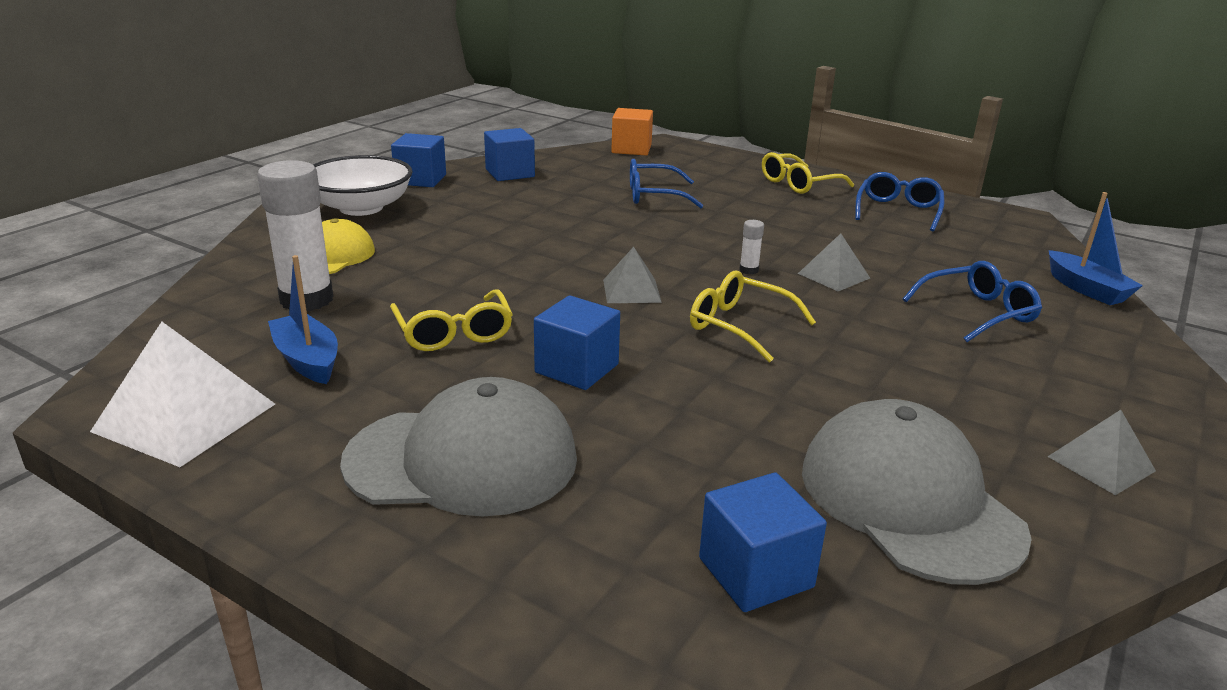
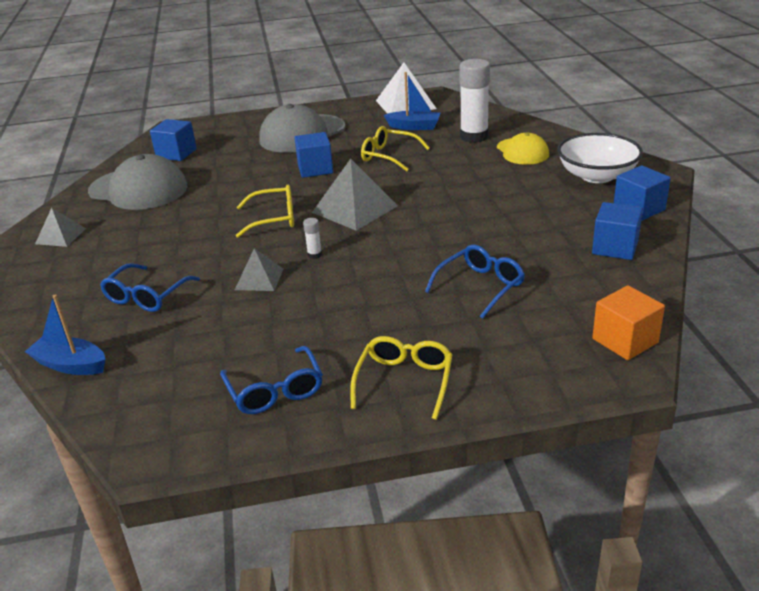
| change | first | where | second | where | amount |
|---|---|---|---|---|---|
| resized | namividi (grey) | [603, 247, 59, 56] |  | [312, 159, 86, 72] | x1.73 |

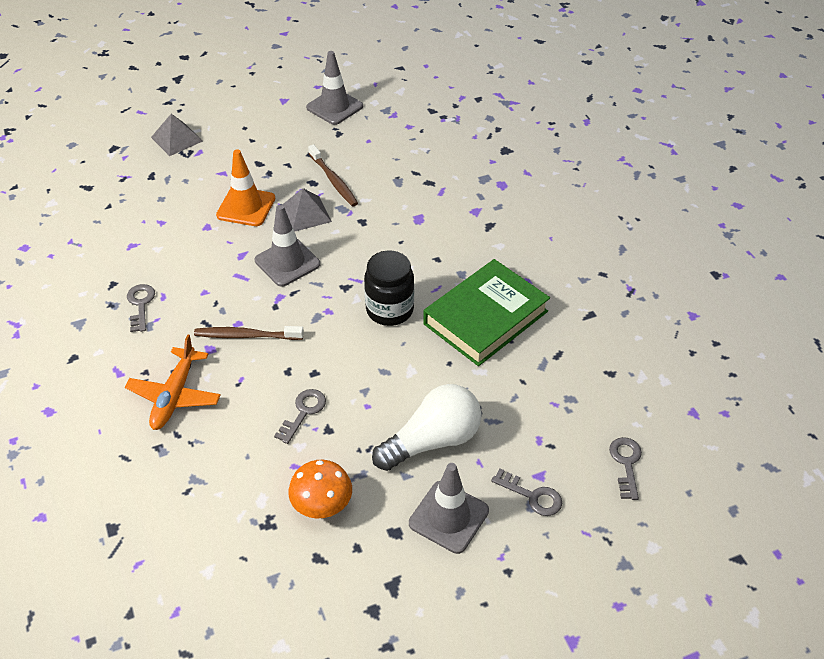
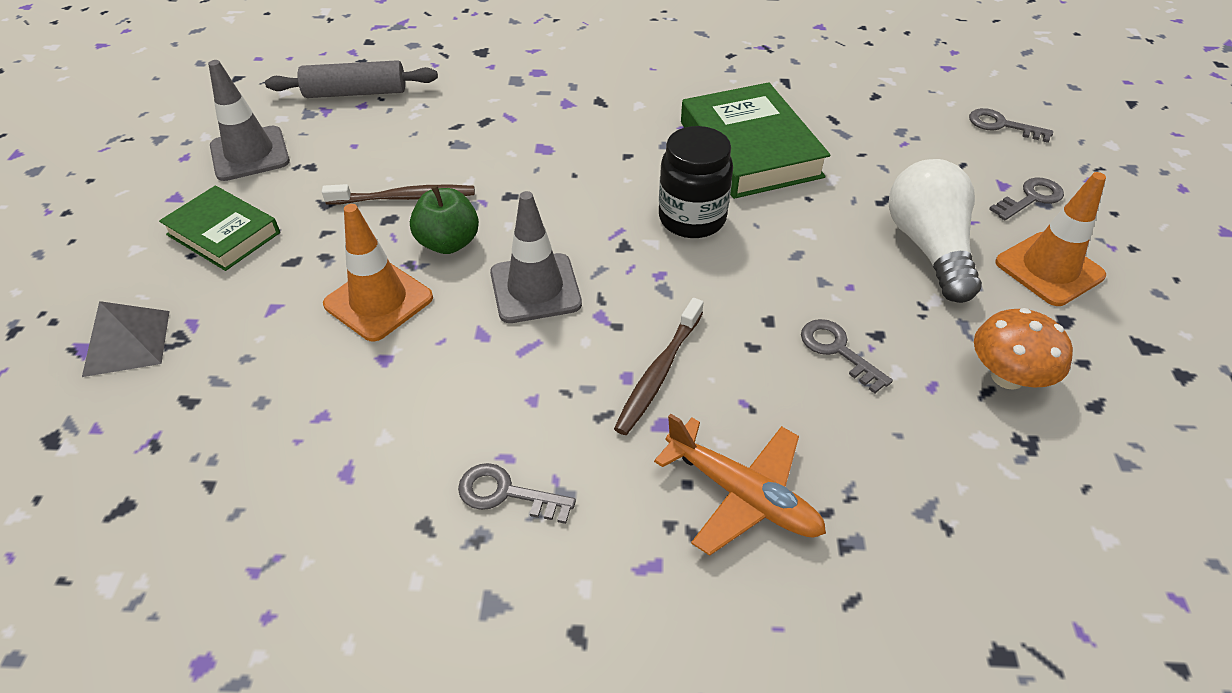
| change | first | where | second | where | amount |
|---|---|---|---|---|---|
| replaced | namividi (grey) | [282, 188, 50, 44] | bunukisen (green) | [410, 185, 69, 69] |  |
| recoloured | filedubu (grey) | [409, 463, 80, 91] | filedubu (orange) | [995, 172, 111, 134] |  |
| added |  |  | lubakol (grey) | [265, 60, 173, 38] |  |
| added |  |  | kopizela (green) | [159, 186, 121, 85] |  |

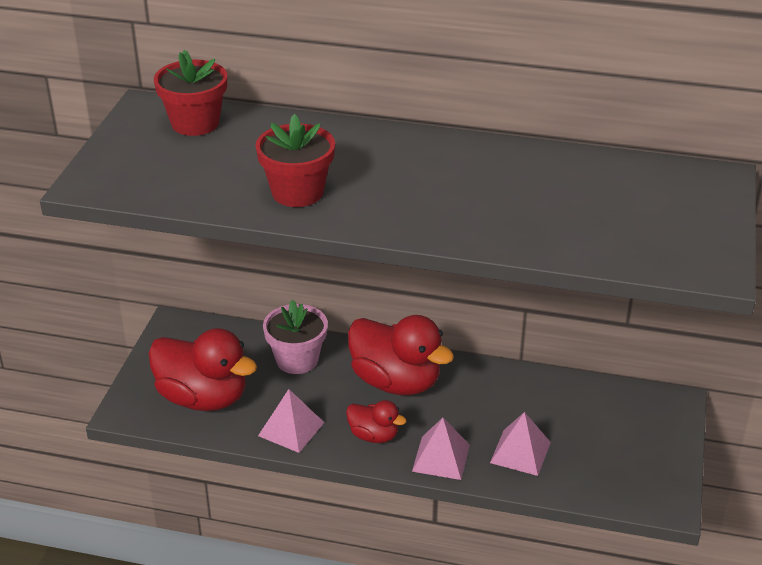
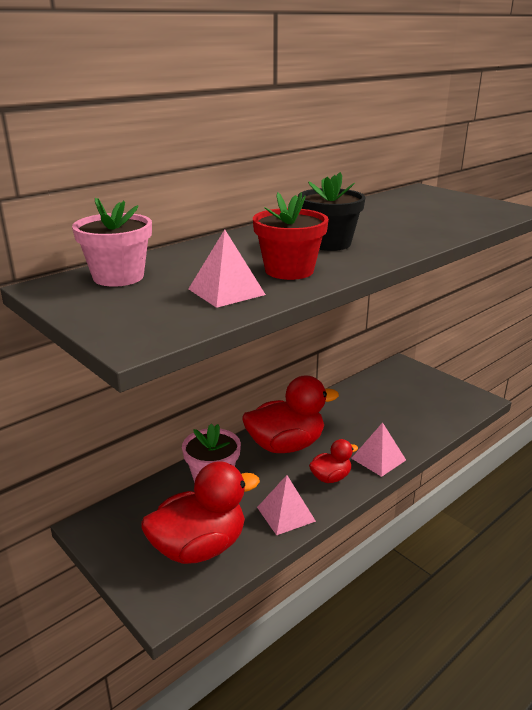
| change | first | where | second | where | amount |
|---|---|---|---|---|---|
| recoloured | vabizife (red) | [154, 50, 73, 86] | vabizife (pink) | [72, 198, 80, 89] |  |
| moved | namividi (pink) | [490, 412, 61, 64] |  | [189, 229, 77, 79] |  |
| added |  |  | vabizife (black) | [298, 172, 68, 79] |  |

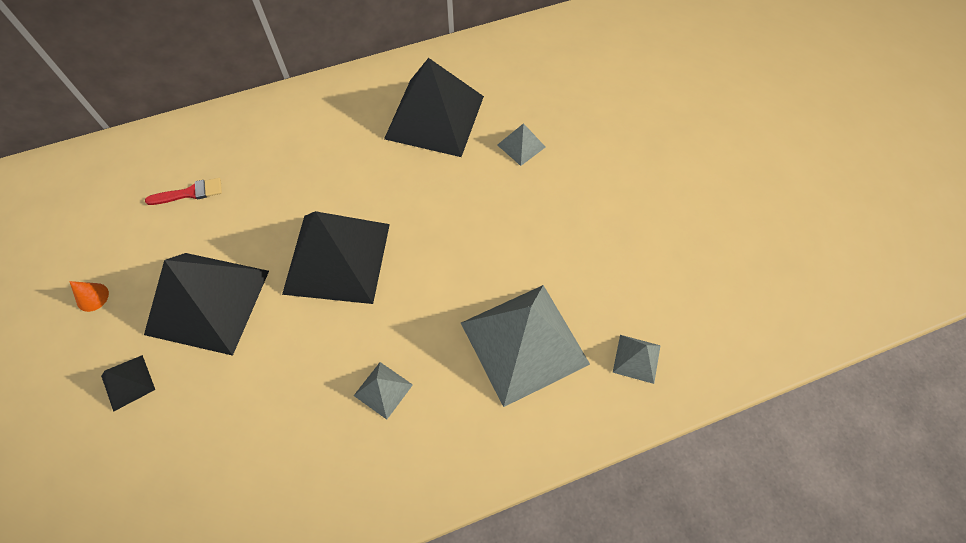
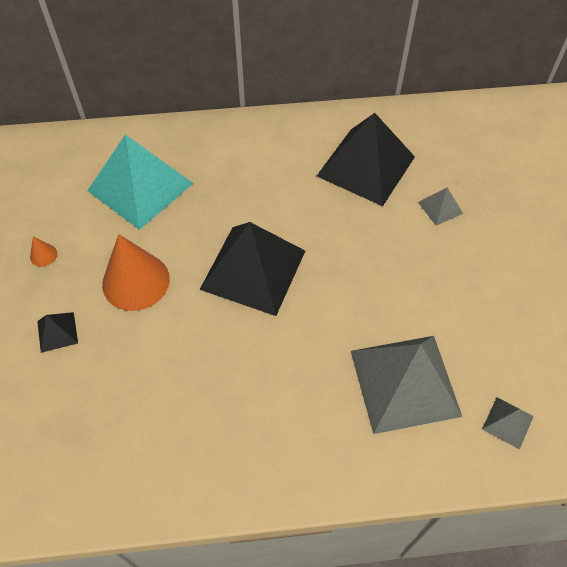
| change | first | where | second | where | amount |
|---|---|---|---|---|---|
| replaced | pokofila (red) | [145, 178, 77, 27] | namividi (turquoise) | [87, 134, 107, 96] |  |
| replaced | namividi (black) | [144, 253, 125, 103] | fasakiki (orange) | [102, 234, 68, 77] |  |
| removed | namividi (grey) | [354, 362, 59, 58] |  |  |  |

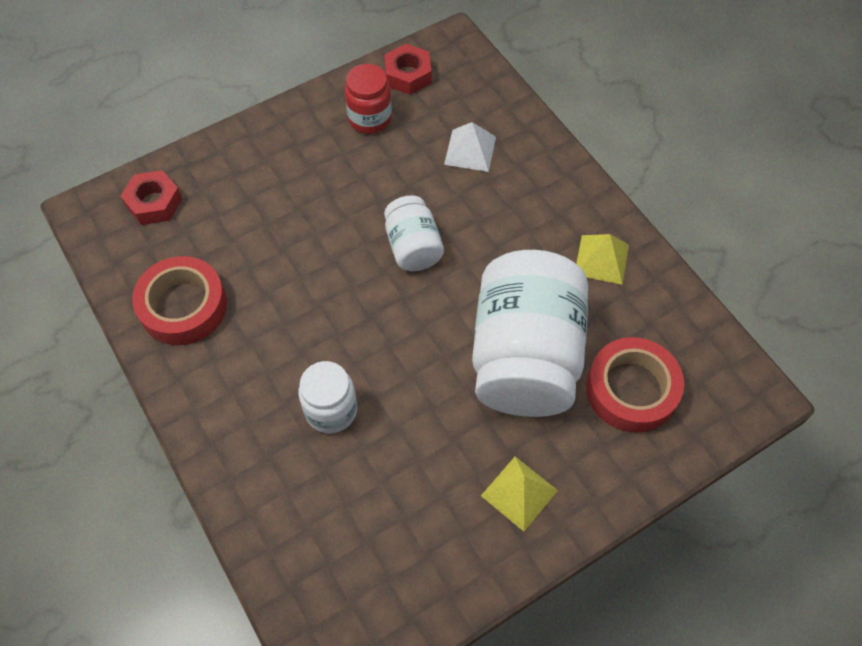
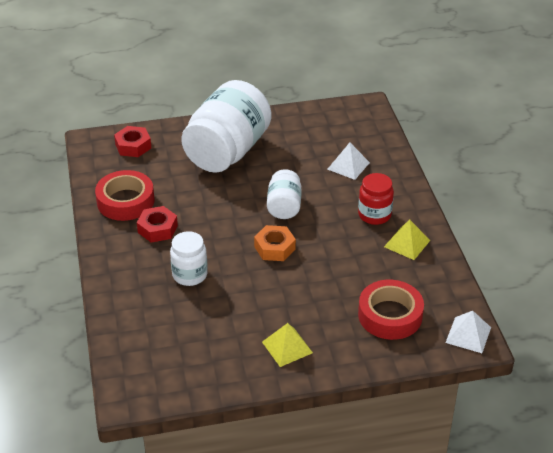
| change | first | where | second | where | amount |
|---|---|---|---|---|---|
| moved | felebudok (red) | [384, 44, 47, 51] |  | [137, 206, 41, 37] |  |
| moved | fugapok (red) | [344, 64, 48, 70] |  | [358, 173, 36, 52] |  |
| moved | fugapok (white) | [472, 250, 116, 167] |  | [181, 80, 90, 93] |  |
| added |  |  | felebudok (orange) | [254, 225, 42, 36] |  |
| added |  |  | namividi (white) | [445, 311, 46, 42] |  |

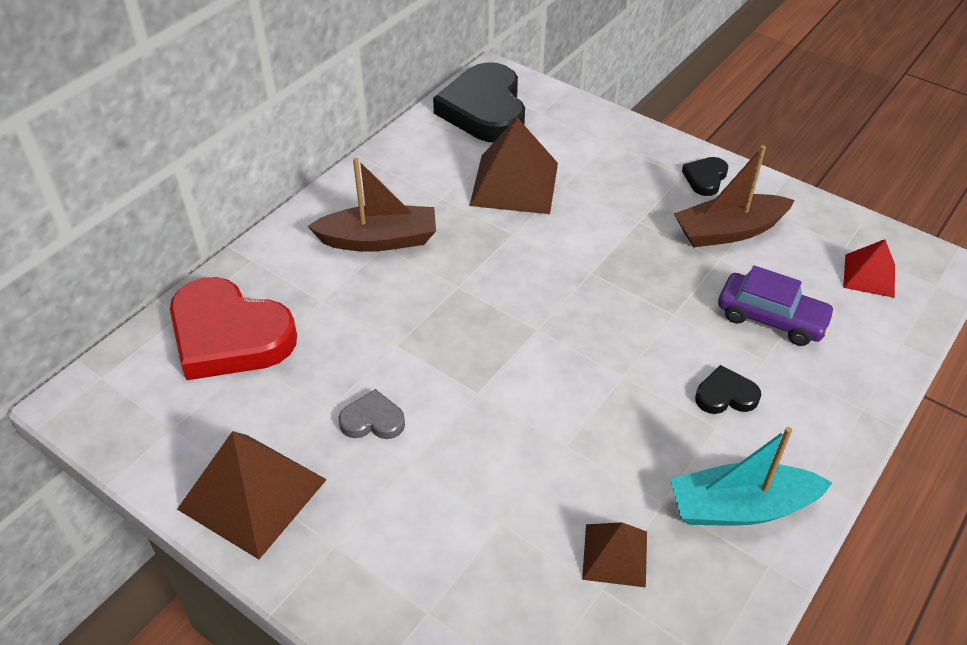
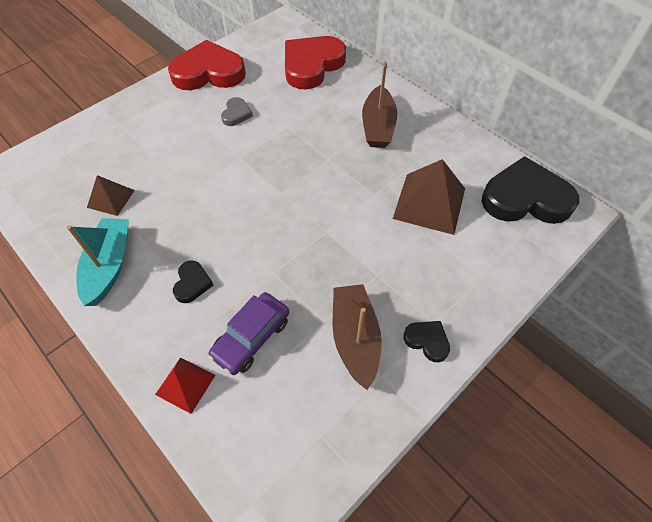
| change | first | where | second | where | amount |
|---|---|---|---|---|---|
| moved | namividi (red) | [843, 239, 52, 59] |  | [155, 357, 60, 57] |  |
| replaced | namividi (brown) | [177, 431, 150, 128] | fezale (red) | [168, 40, 78, 50] |  |

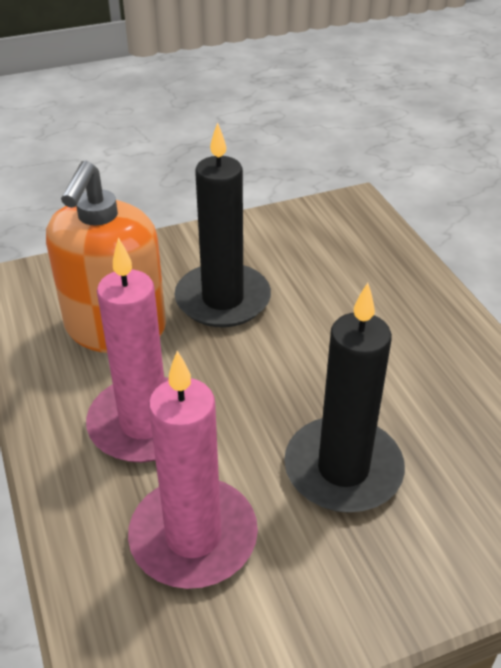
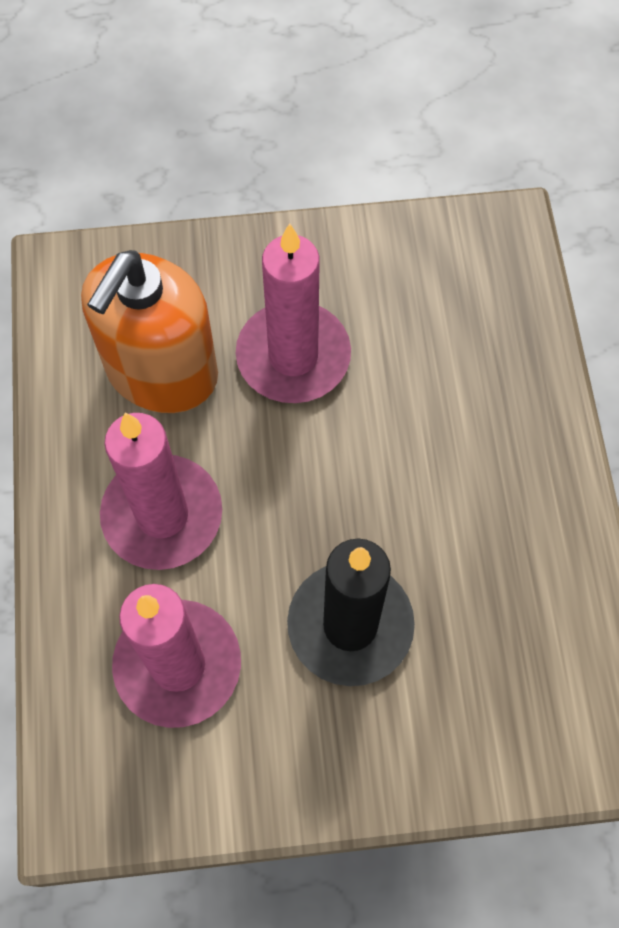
| change | first | where | second | where | amount |
|---|---|---|---|---|---|
| recoloured | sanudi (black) | [175, 122, 96, 205] | sanudi (pink) | [236, 223, 115, 180] |  |

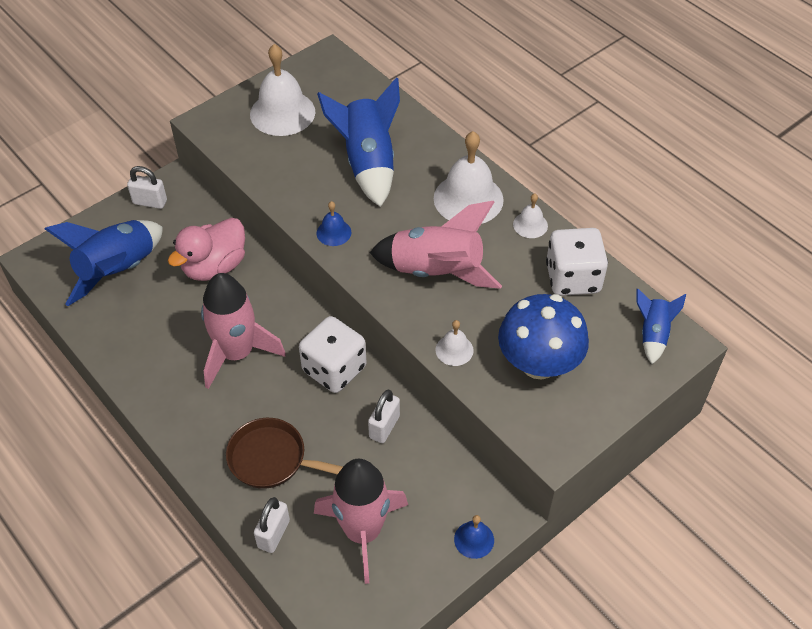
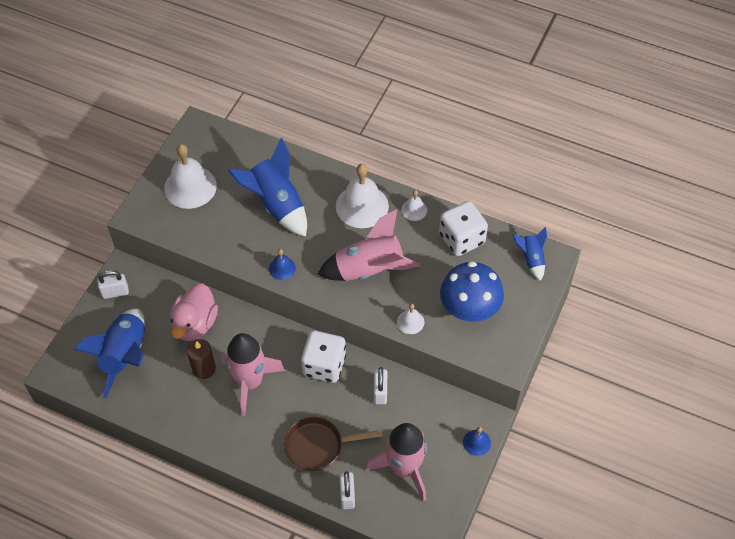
| change | first | where | second | where | amount |
|---|---|---|---|---|---|
| added |  |  | sanudi (brown) | [187, 339, 29, 40] |  |

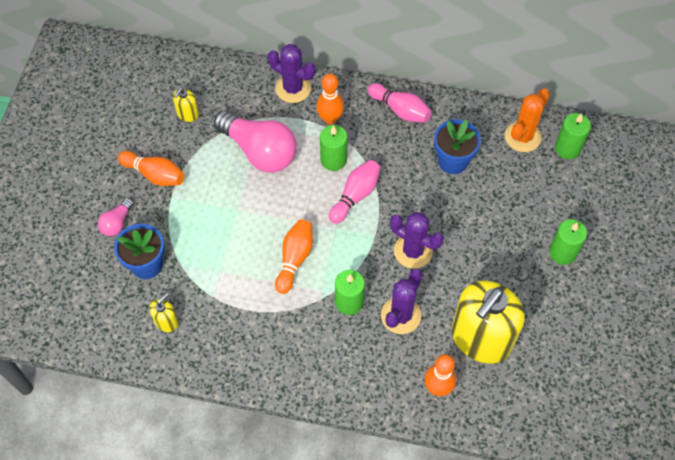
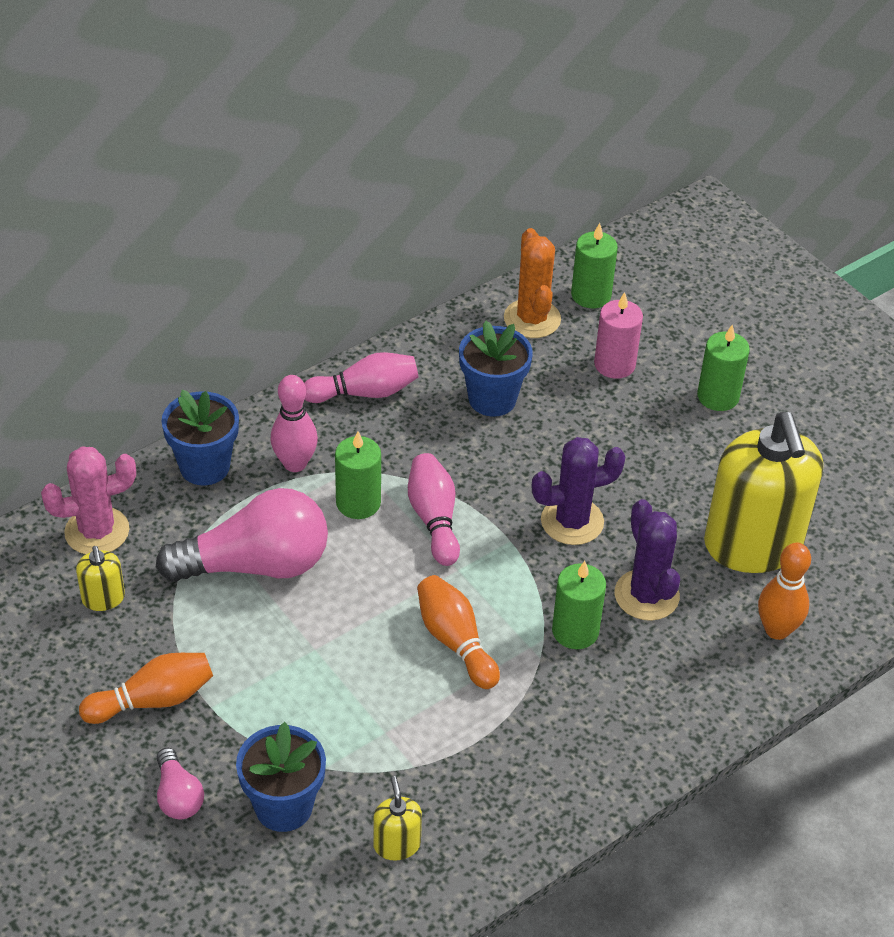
| change | first | where | second | where | amount |
|---|---|---|---|---|---|
| replaced | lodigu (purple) | [268, 44, 47, 59] | vabizife (blue) | [161, 390, 78, 95] |  |
| recoloured | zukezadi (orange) | [316, 74, 28, 50] | zukezadi (pink) | [270, 375, 48, 97] |  |
| added |  |  | sanudi (pink) | [594, 292, 49, 87] |  |
| added |  |  | lodigu (pink) | [41, 446, 95, 108] |  |

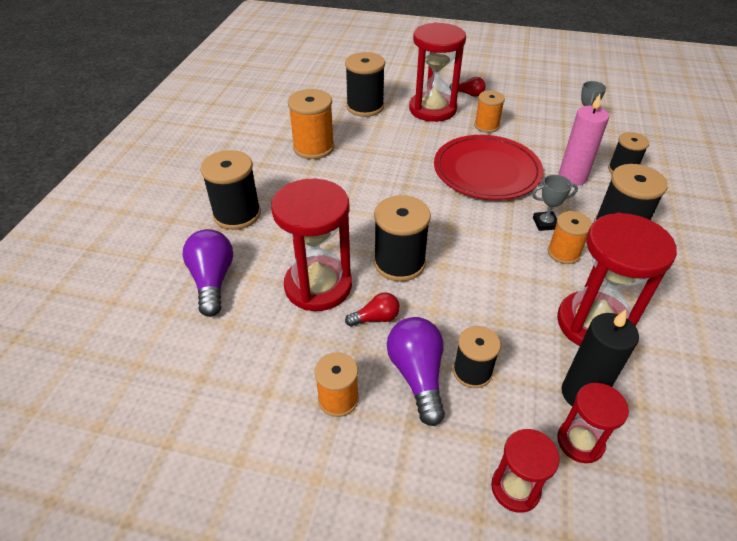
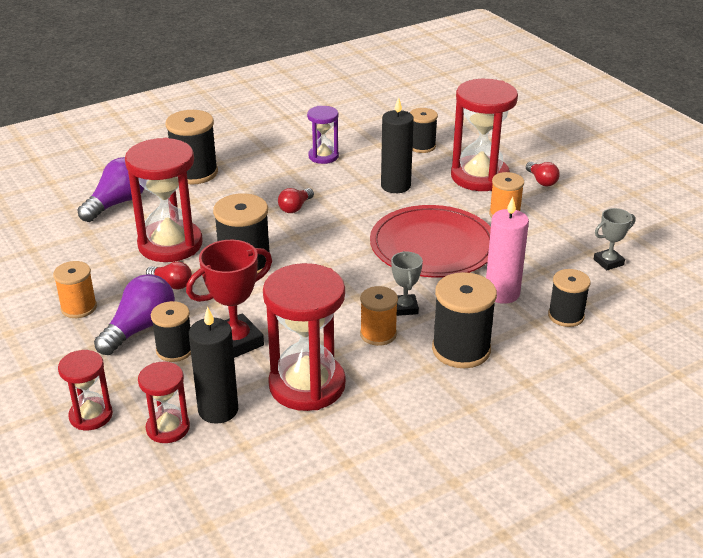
| change | first | where | second | where | amount |
|---|---|---|---|---|---|
| resized | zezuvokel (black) | [345, 52, 40, 65] |  | [410, 108, 28, 45] | x0.64 |
| replaced | zezuvokel (orange) | [288, 89, 47, 70] | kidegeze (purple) | [307, 106, 32, 58] |  |
| turned | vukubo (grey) | [532, 175, 46, 56] |  | [391, 251, 32, 65] | 45 degrees clockwise |
| added |  |  | sanudi (black) | [381, 97, 33, 96] |  |
| added |  |  | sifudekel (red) | [278, 188, 36, 25] |  |
| added |  |  | vukubo (red) | [186, 240, 86, 118] |  |

